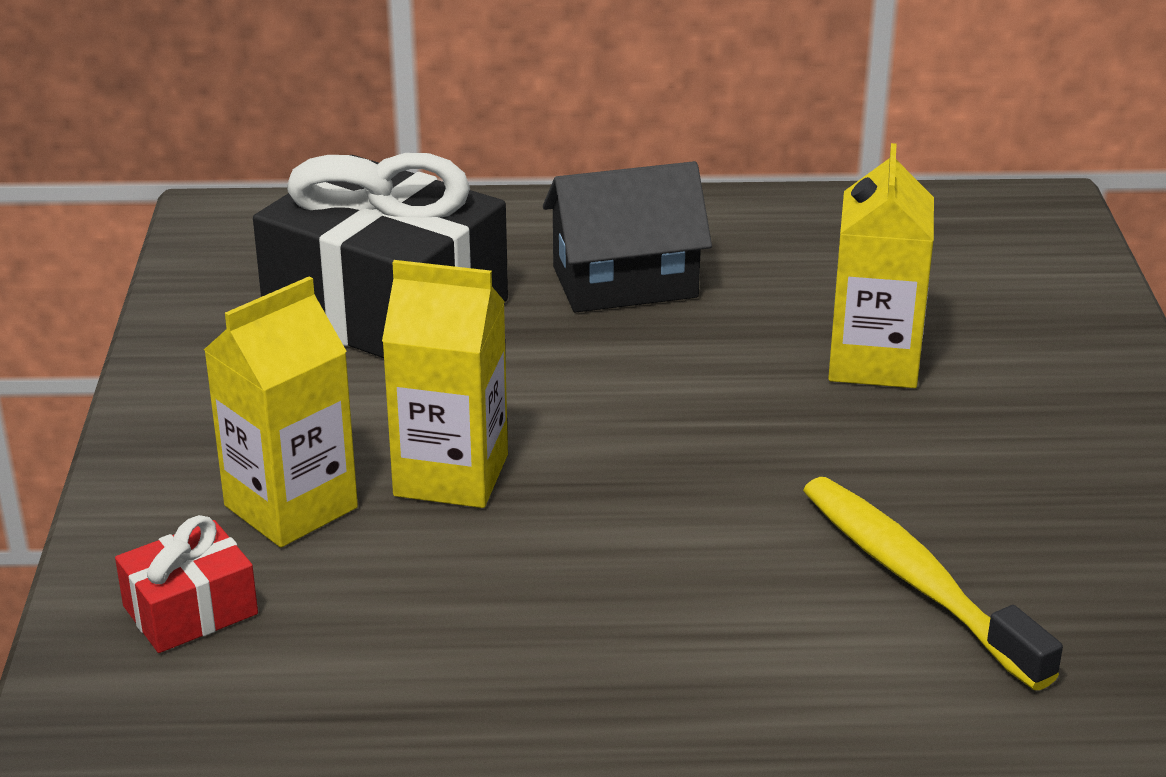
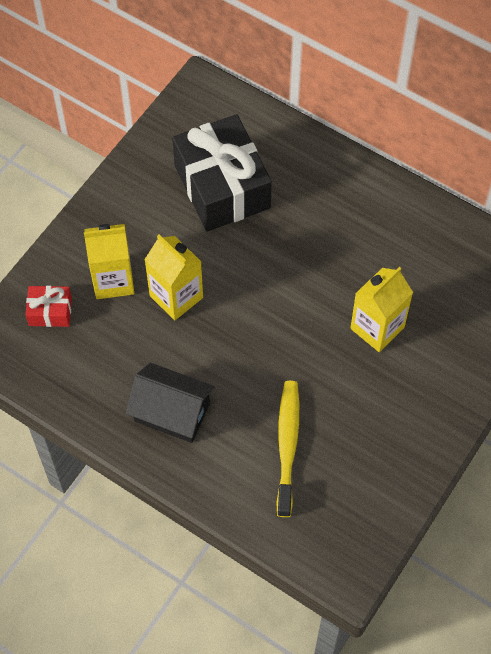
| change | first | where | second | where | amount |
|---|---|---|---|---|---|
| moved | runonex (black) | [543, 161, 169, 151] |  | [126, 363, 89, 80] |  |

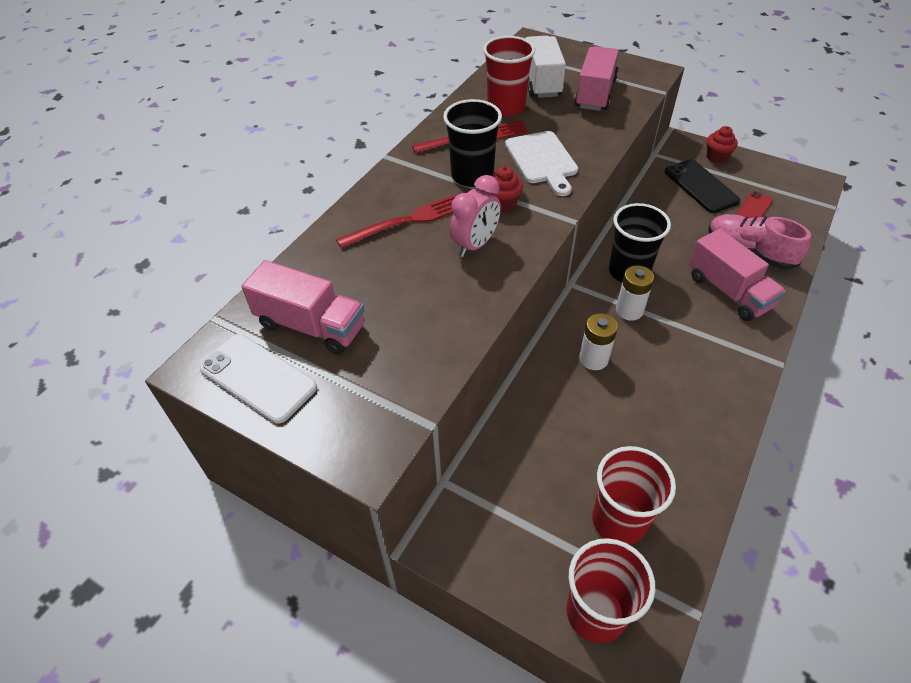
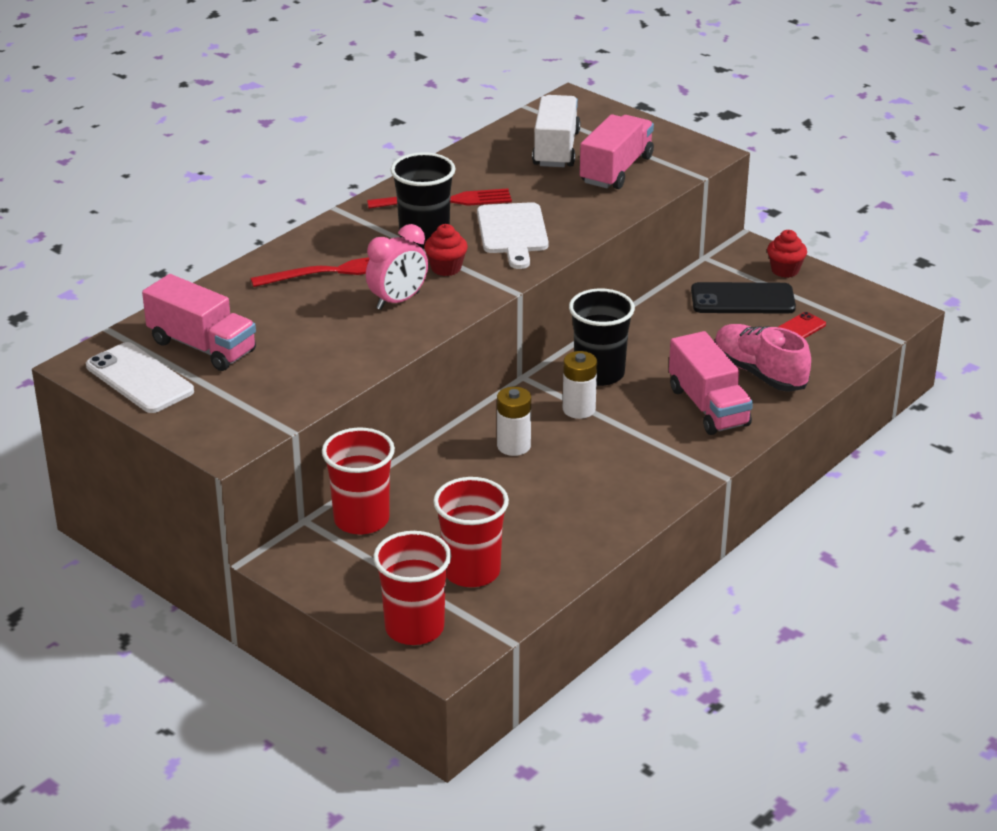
| change | first | where | second | where | amount |
|---|---|---|---|---|---|
| moved | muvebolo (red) | [483, 36, 52, 80] |  | [322, 428, 73, 106] |  |
| turned | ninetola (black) | [665, 159, 75, 54] |  | [691, 282, 105, 32] | 75 degrees counterclockwise |

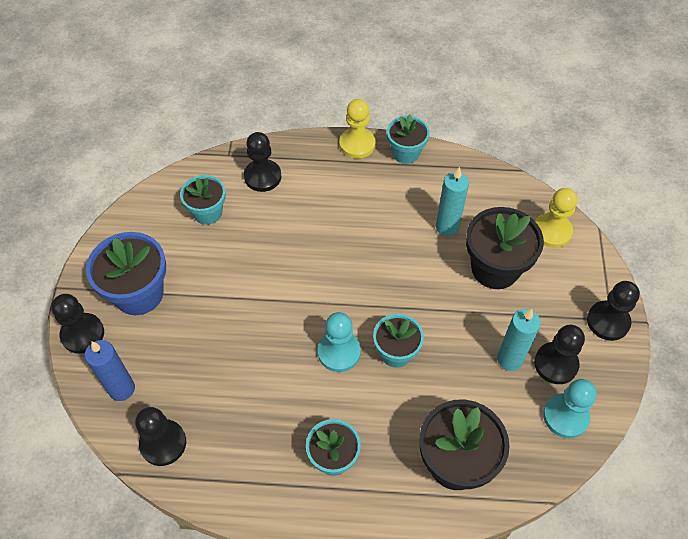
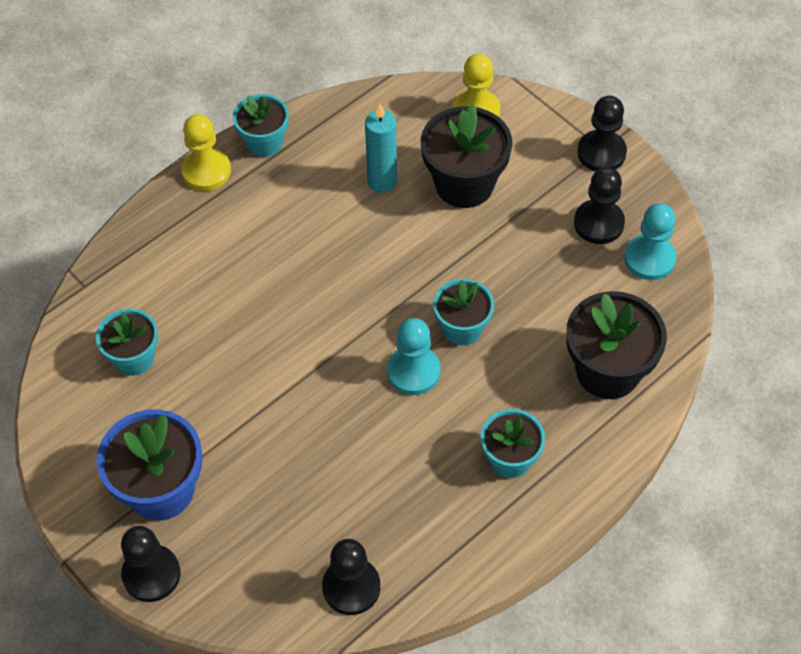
| change | first | where | second | where | amount |
|---|---|---|---|---|---|
| removed | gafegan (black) | [244, 132, 37, 60] |  |  |  |
| removed | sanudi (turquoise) | [497, 309, 44, 62] |  |  |  |
| removed | sanudi (blue) | [85, 340, 50, 61] |  |  |  |

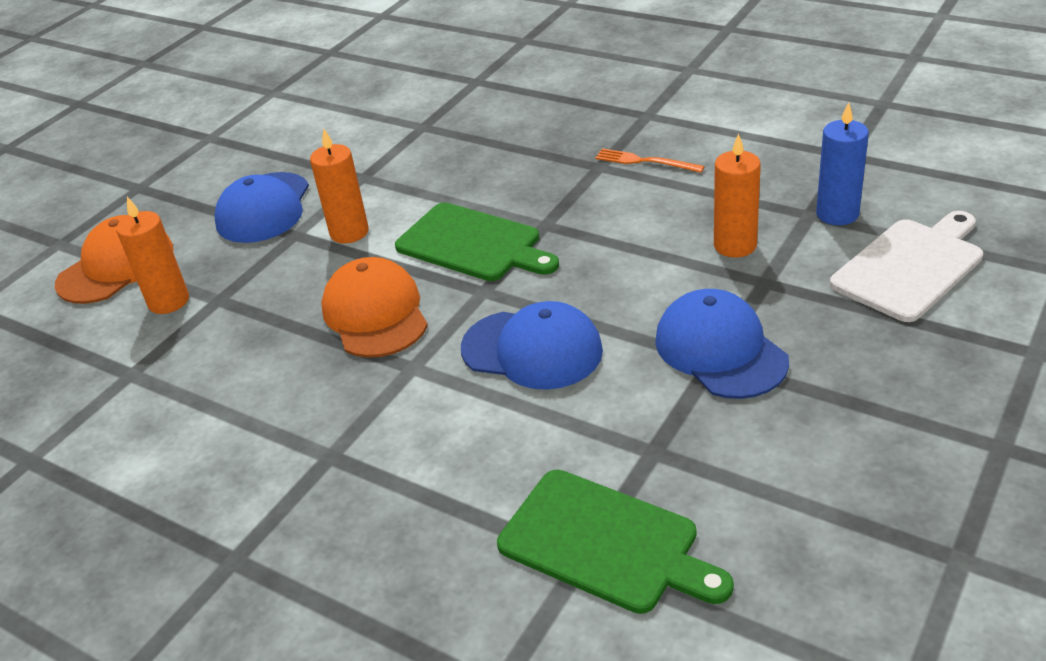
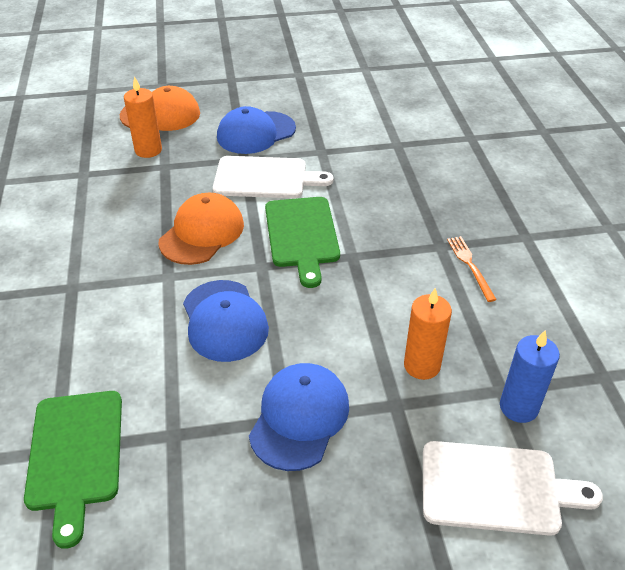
| change | first | where | second | where | amount |
|---|---|---|---|---|---|
| replaced | sanudi (orange) | [310, 128, 59, 116] | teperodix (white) | [213, 156, 120, 42] |  |

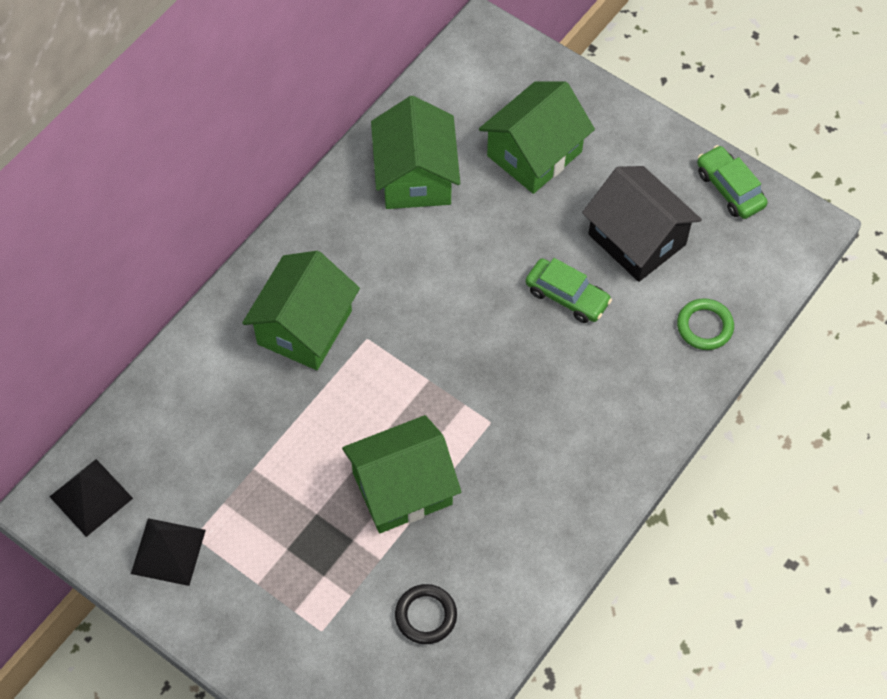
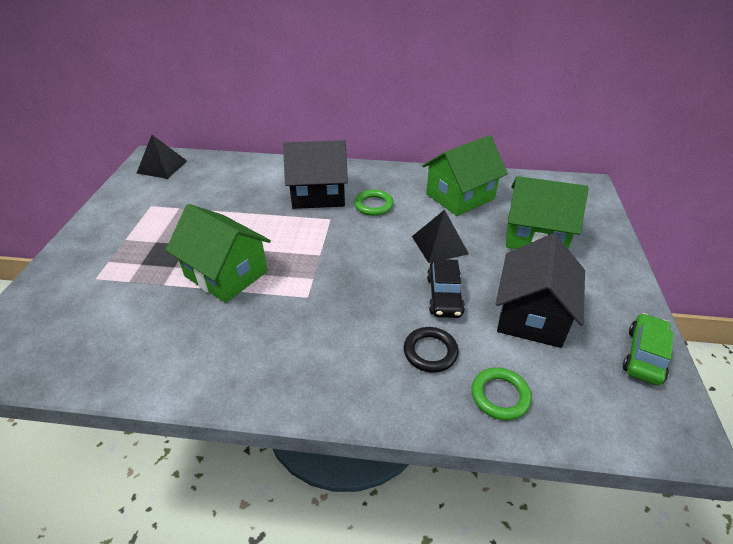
| change | first | where | second | where | amount |
|---|---|---|---|---|---|
| recoloured | runonex (green) | [242, 251, 118, 119] | runonex (black) | [283, 140, 65, 69] |  |
| recoloured | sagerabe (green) | [526, 258, 86, 65] | sagerabe (black) | [427, 259, 38, 59] |  |
| moved | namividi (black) | [131, 518, 75, 68] |  | [412, 210, 57, 53] |  |
| moved | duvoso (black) | [395, 584, 62, 60] |  | [404, 327, 55, 46] |  |
| added |  |  | duvoso (green) | [354, 190, 40, 26] |  |

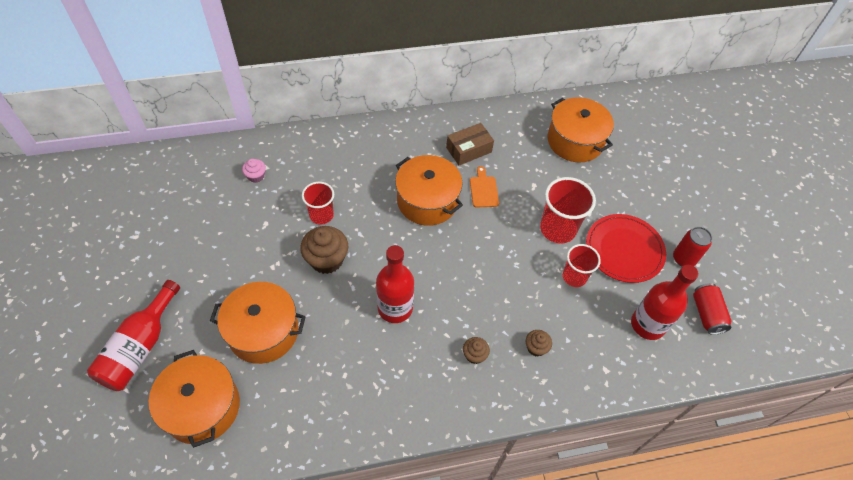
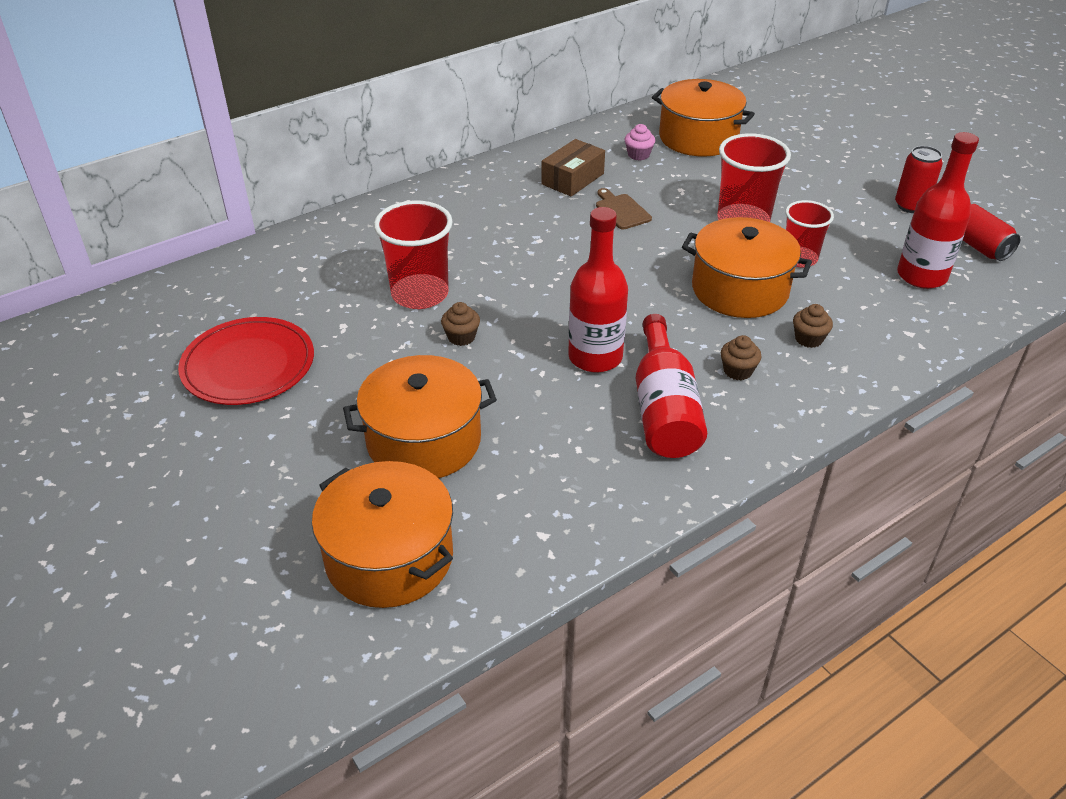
| change | first | where | second | where | amount |
|---|---|---|---|---|---|
| moved | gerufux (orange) | [395, 155, 68, 71] |  | [682, 217, 130, 101] |  |
| moved | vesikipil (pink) | [242, 159, 24, 24] |  | [625, 124, 30, 37] |  |
| recoloured | teperodix (orange) | [470, 166, 29, 41] | teperodix (brown) | [596, 188, 56, 42] |  |
| resized | muvebolo (red) | [302, 182, 32, 43] |  | [374, 200, 79, 109] | x1.54 |
| moved | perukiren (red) | [586, 214, 80, 69] |  | [178, 317, 136, 88] |  |
| resized | vesikipil (brown) | [300, 226, 48, 48] |  | [441, 302, 39, 44] | x0.53 |
| moved | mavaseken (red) | [87, 280, 93, 111] |  | [636, 314, 71, 144] |  |

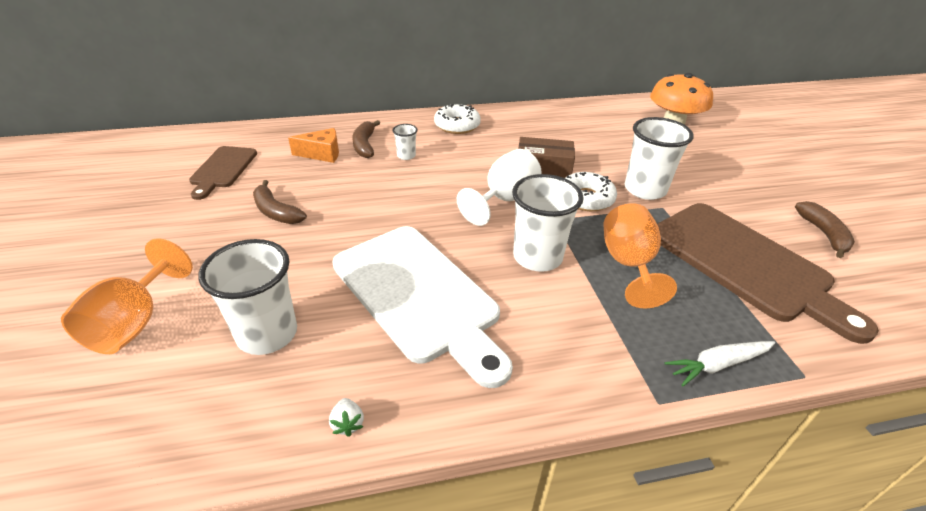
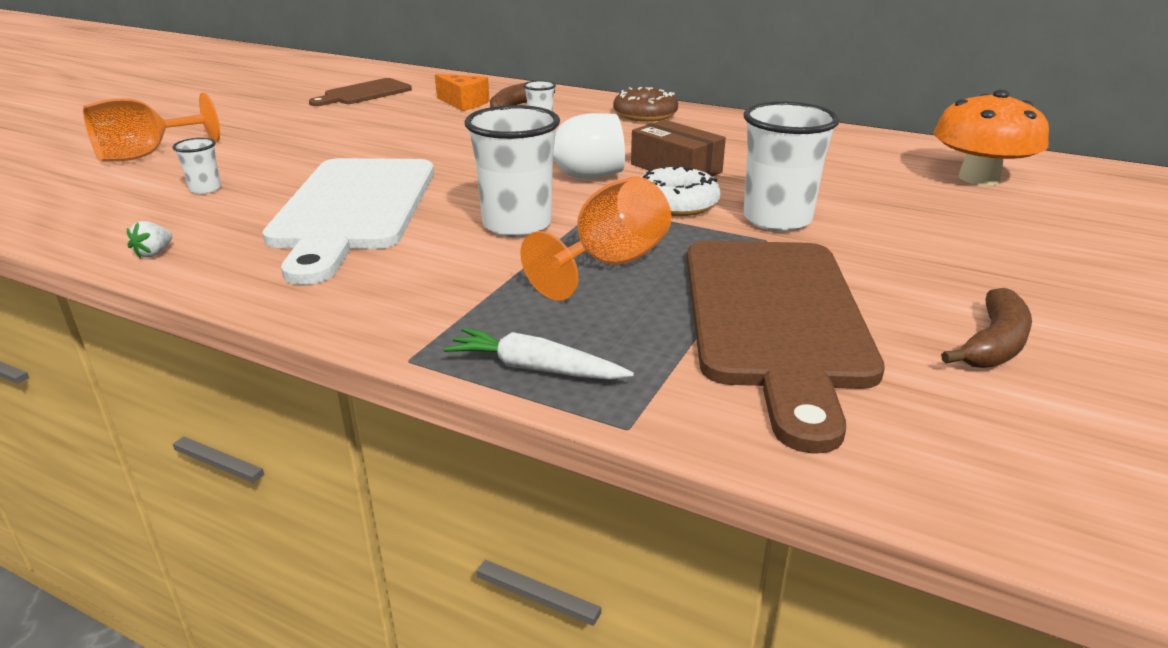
| change | first | where | second | where | amount |
|---|---|---|---|---|---|
| recoloured | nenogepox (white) | [434, 104, 47, 30] | nenogepox (brown) | [613, 87, 65, 35] |  |
| removed | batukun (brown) | [253, 180, 54, 44] |  |  |  |
| resized | muvebolo (white) | [199, 239, 98, 116] |  | [173, 138, 48, 56] | x0.48 |

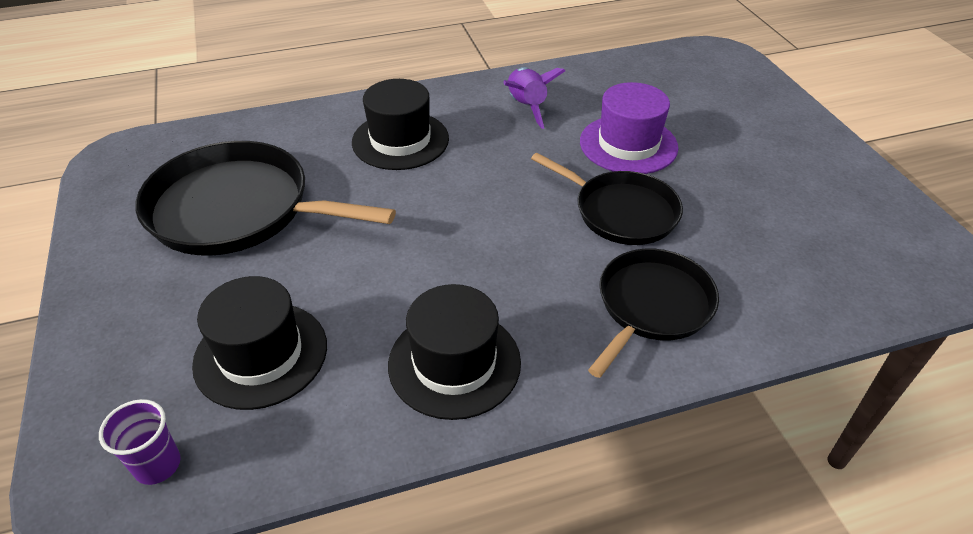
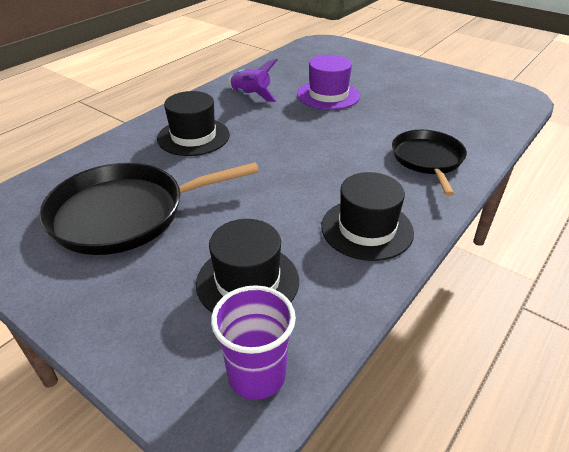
| change | first | where | second | where | amount |
|---|---|---|---|---|---|
| removed | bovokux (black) | [531, 153, 152, 92] |  |  |  |
| resized | muvebolo (purple) | [99, 399, 82, 86] |  | [211, 285, 85, 115] | x1.54 |

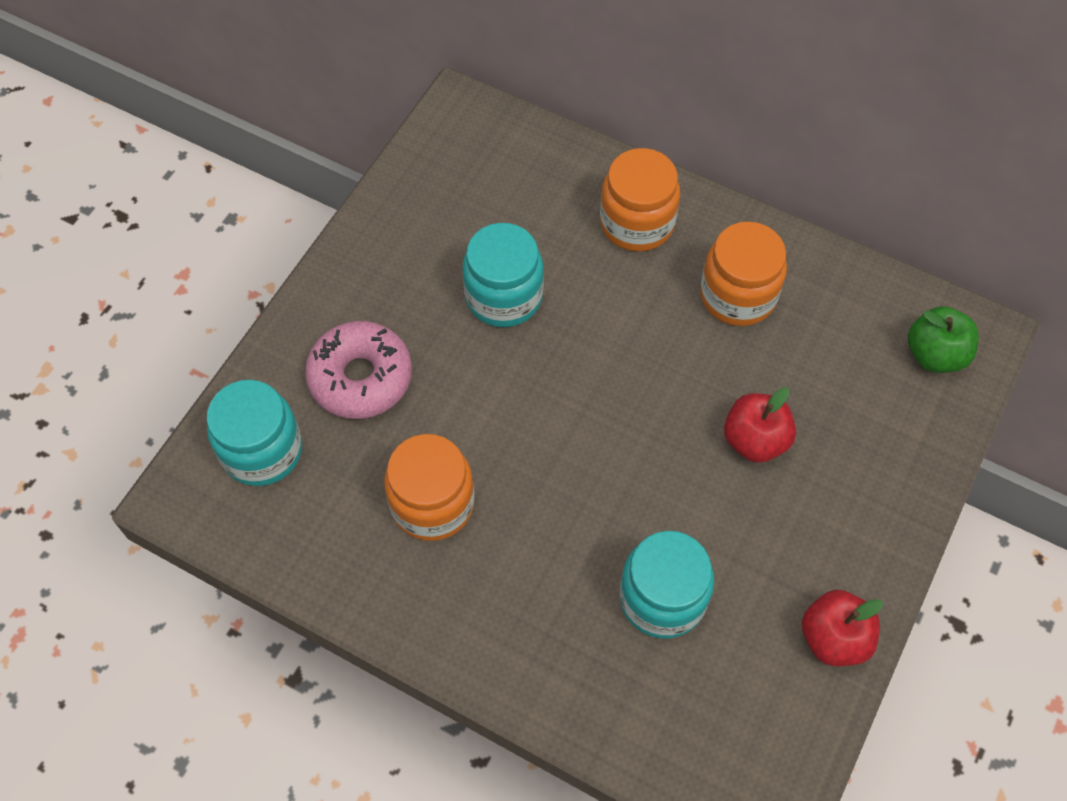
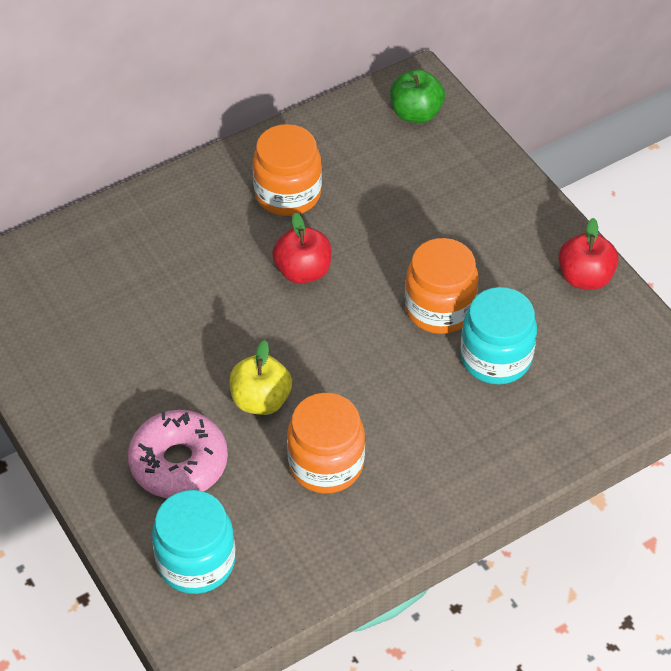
| change | first | where | second | where | amount |
|---|---|---|---|---|---|
| moved | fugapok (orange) | [600, 148, 80, 104] |  | [405, 238, 74, 96] |  |
| removed | fugapok (turquoise) | [463, 223, 81, 104] |  |  |  |
| moved | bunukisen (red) | [724, 387, 72, 76] |  | [272, 212, 59, 72] |  |
| added |  |  | bunukisen (yellow) | [230, 340, 62, 75] |  |

